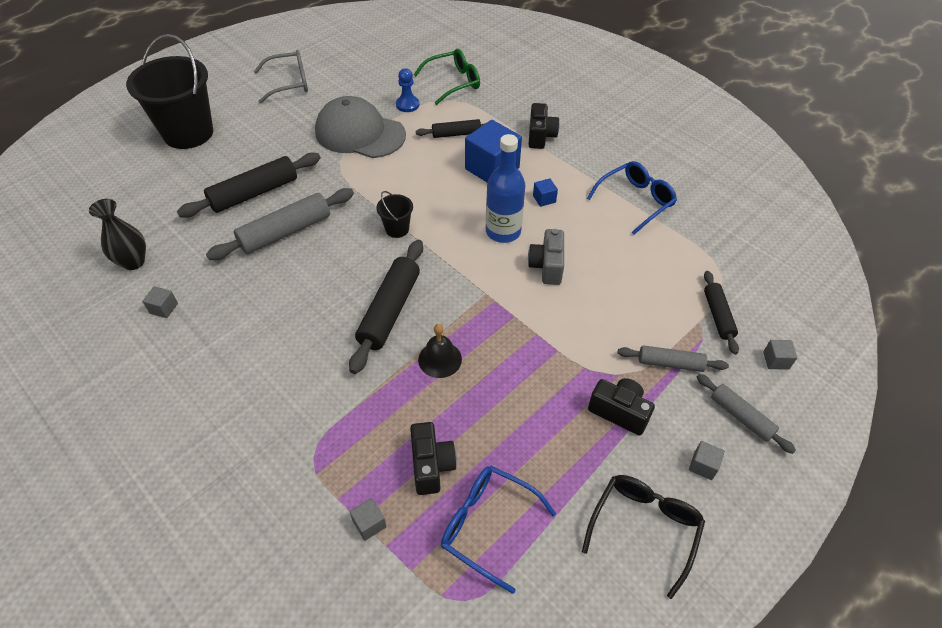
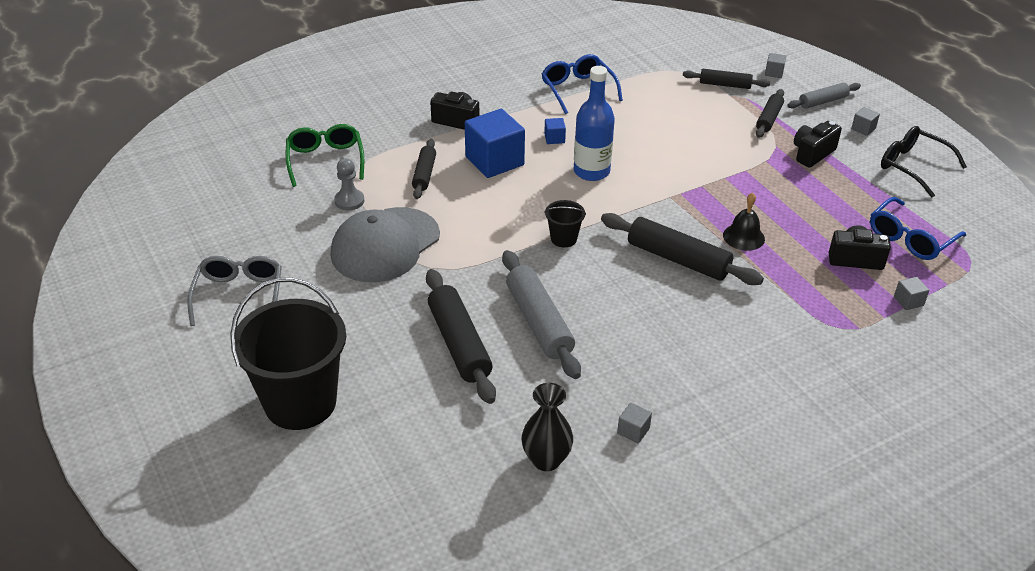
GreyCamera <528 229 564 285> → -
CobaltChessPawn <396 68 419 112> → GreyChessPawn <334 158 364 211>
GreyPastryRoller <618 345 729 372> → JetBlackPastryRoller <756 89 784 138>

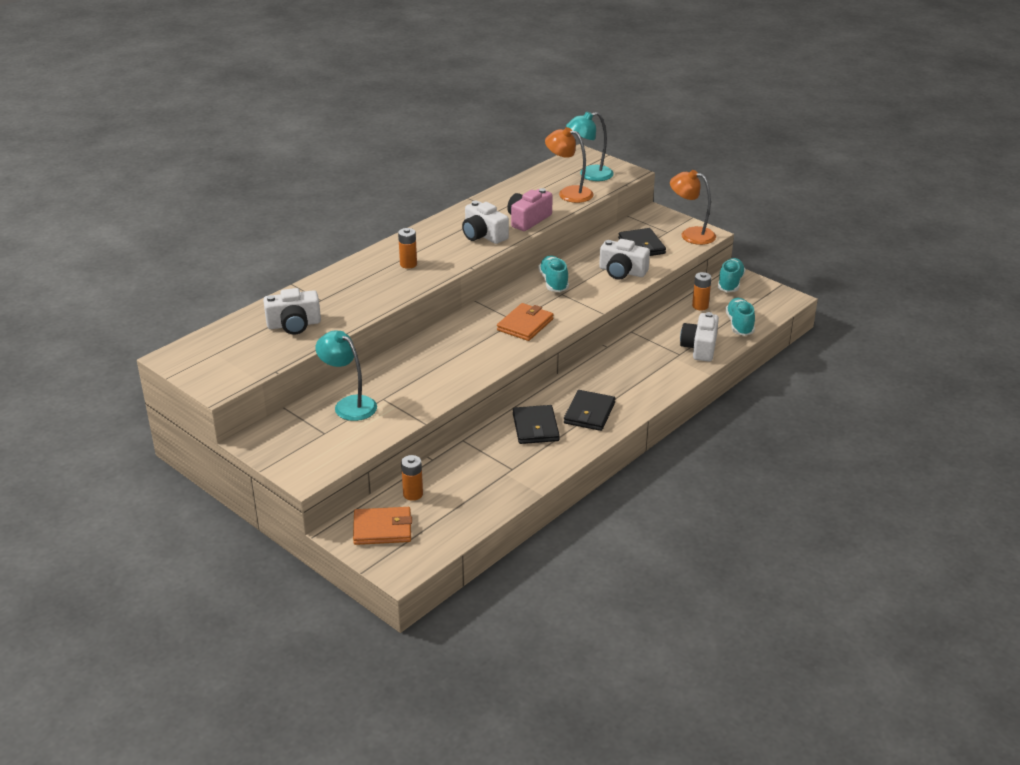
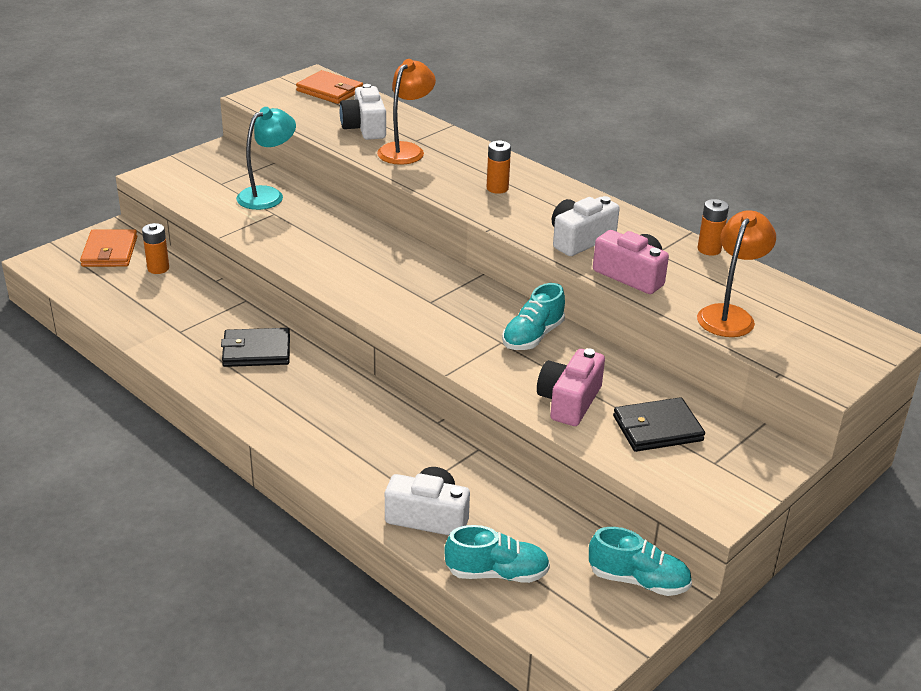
JetBlackCardWallet <564 390 615 431> → -
TealLamp <566 112 614 181> → -
OrangeColouredCardWallet <497 303 554 341> → OrangeColouredCardWallet <296 70 363 104>, move
OrangeColouredLamp <670 170 716 245> → OrangeColouredLamp <377 59 436 165>, move
OrangeColouredBattery <692 272 712 310> → OrangeColouredBattery <697 199 729 256>, move
WhiteCamera <599 239 650 280> → PinkCamera <537 348 605 426>
TealSneaker <538 256 569 292> → TealSneaker <502 283 565 350>, 135 degrees clockwise

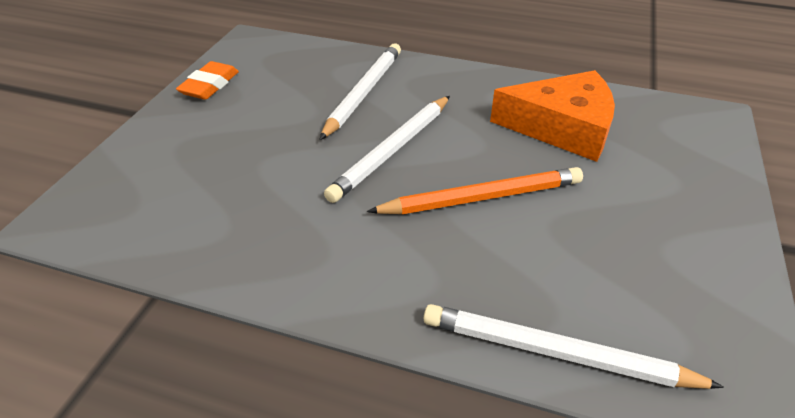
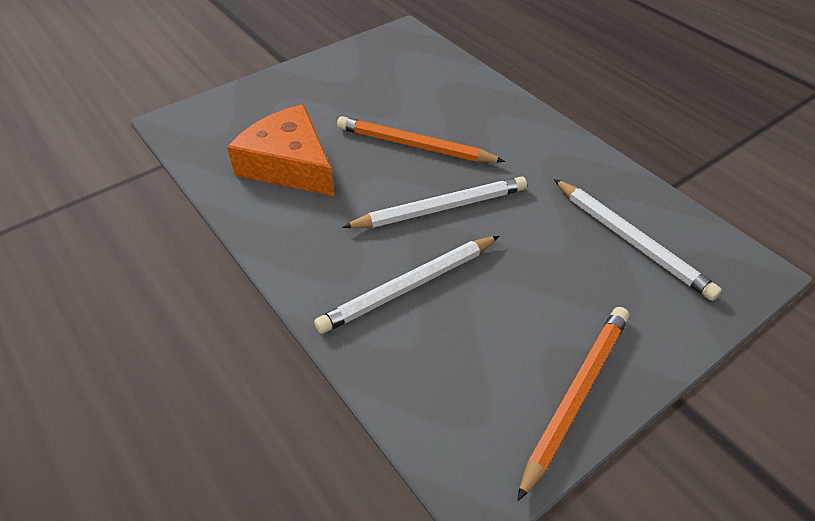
WhitePencil <424 304 724 389> → WhitePencil <554 179 722 301>, move
OrangeColouredPencilEraser <176 61 239 100> → OrangeColouredPencil <517 307 629 501>

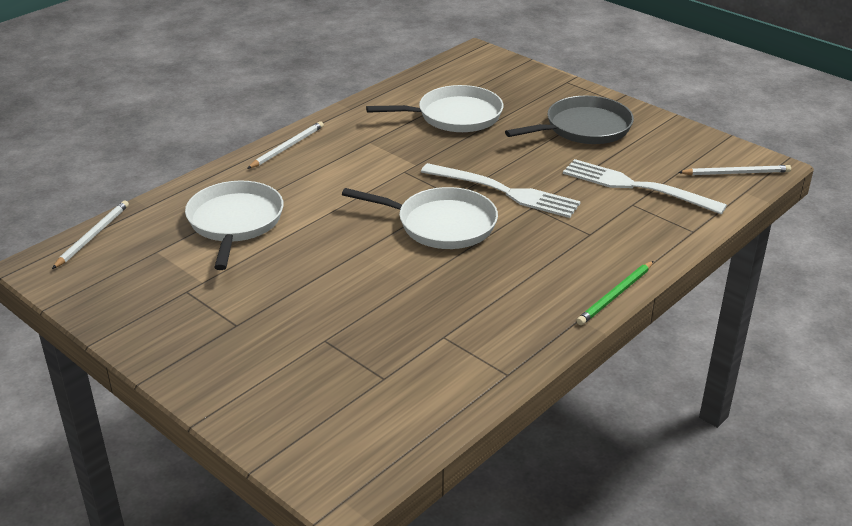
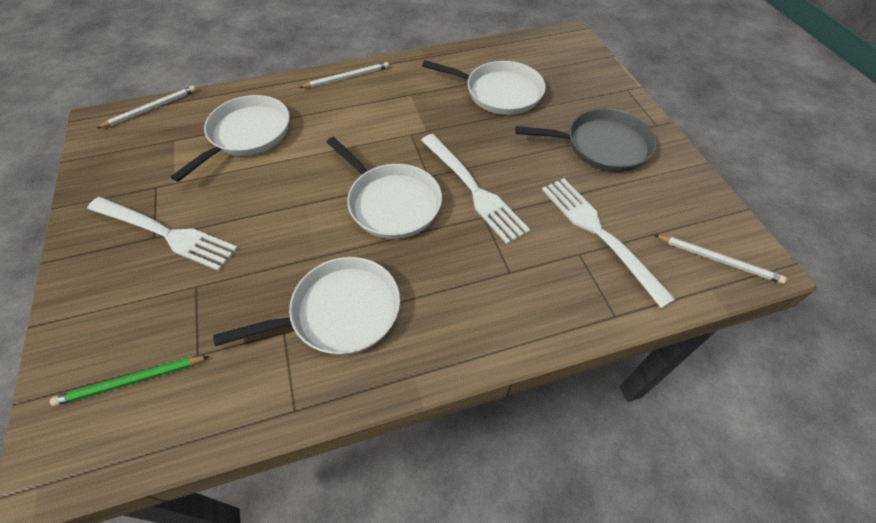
- → WhiteFork <87 197 238 271>
- → WhiteFryingPan <213 257 400 355>
GreenPencil <576 261 654 325> → GreenPencil <50 356 209 406>, move

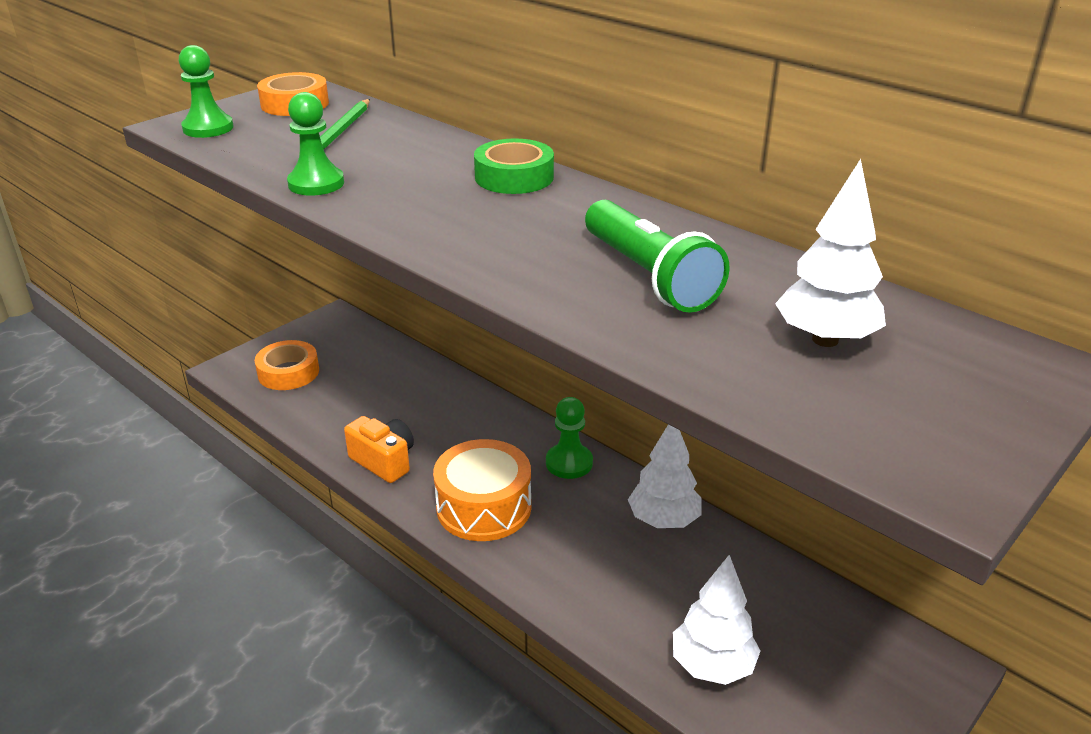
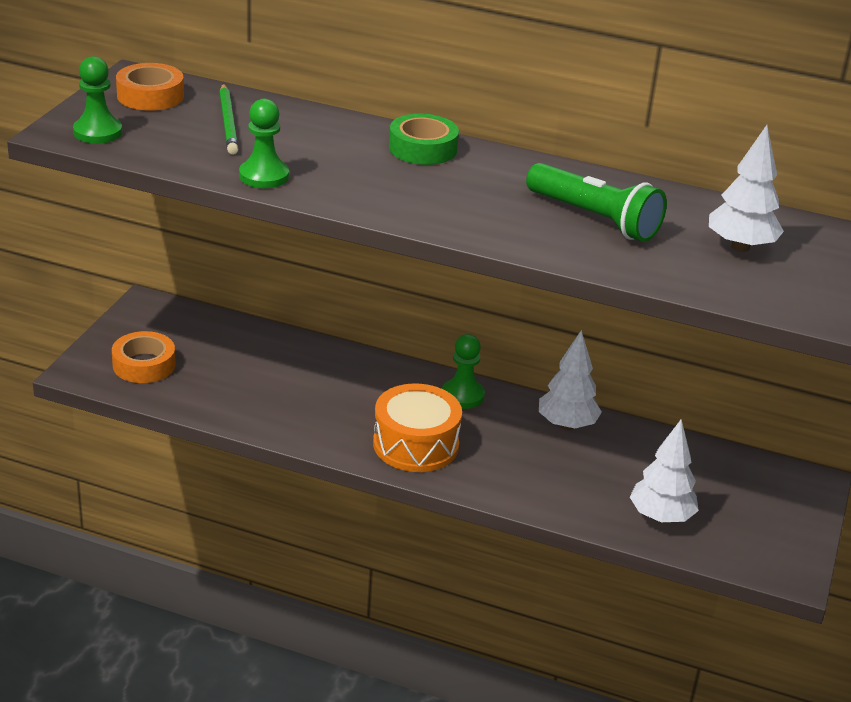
OrangeColouredCamera <344 416 414 483> → -

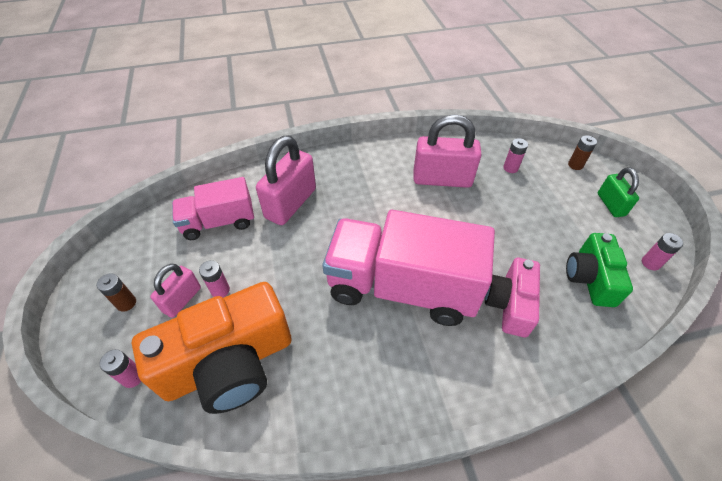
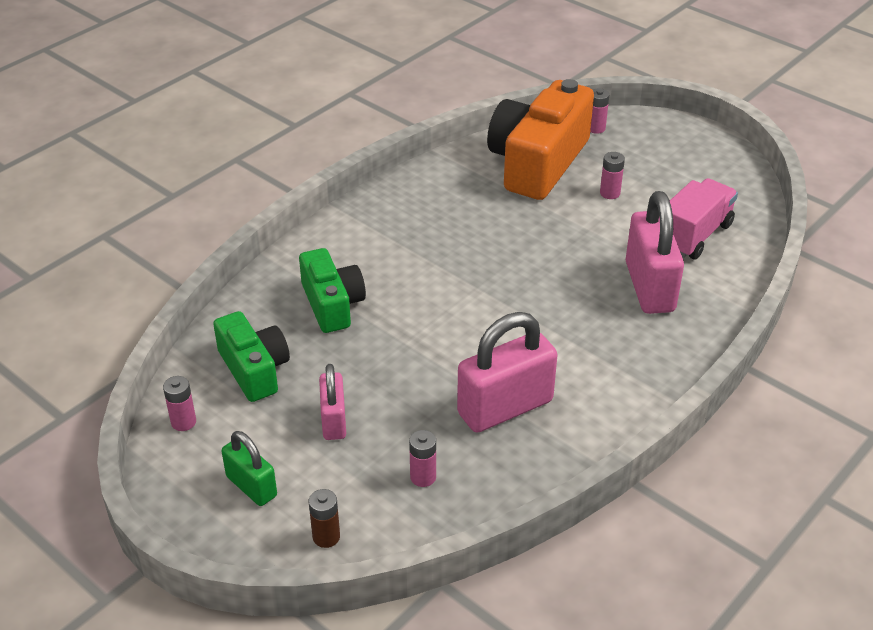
RussetBattery <97 273 136 312> → -
PinkToyTruck <322 210 495 326> → -
PinkLock <150 264 201 318> → PinkLock <319 364 346 440>, move
PinkCamera <485 258 540 337> → GreenCamera <299 248 366 333>

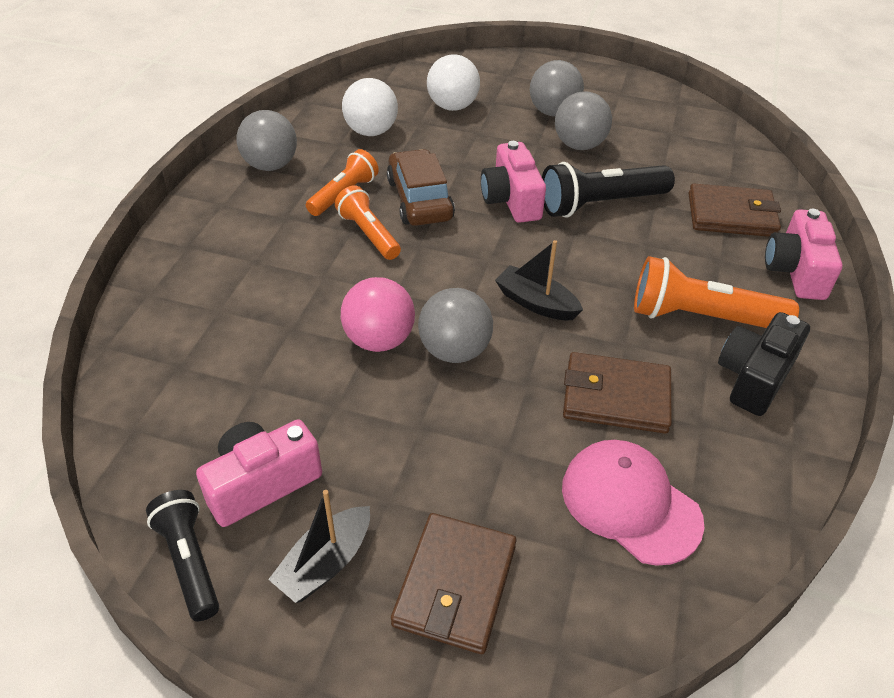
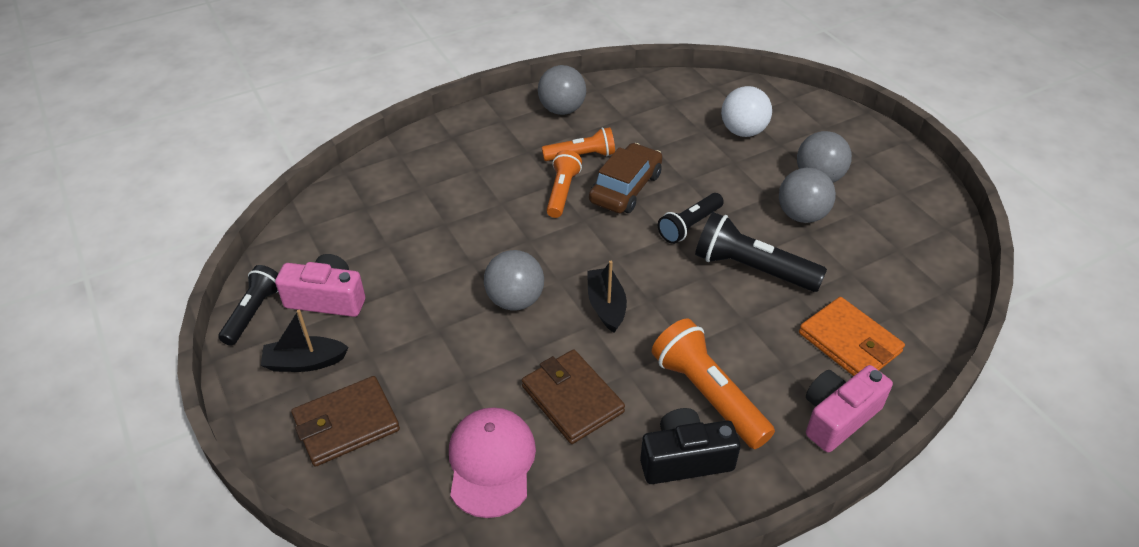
PinkSphere <341 277 415 352> → -
WhiteSphere <342 78 398 136> → -
PinkCamera <481 141 546 223> → JetBlackPocketTorch <658 193 724 244>
RussetCardWallet <689 184 781 237> → OrangeColouredCardWallet <799 297 905 376>

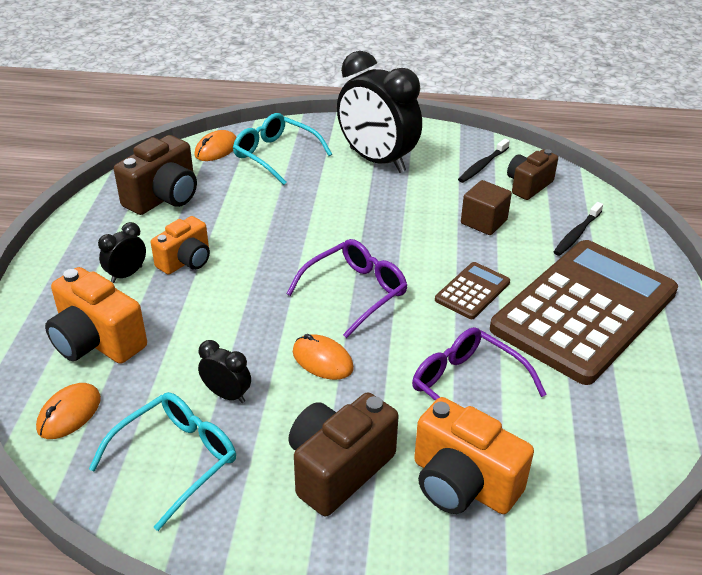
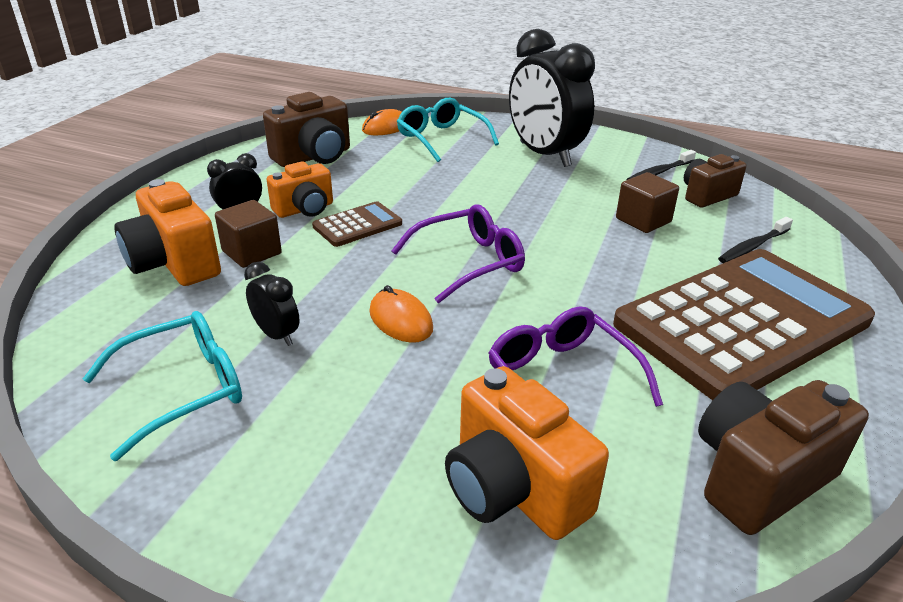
OrangeColouredPcMouse <36 383 101 439> → -
- → RussetSolidCube <215 200 282 268>
RussetCamera <288 392 399 516> → RussetCamera <698 380 869 535>, move
RussetAddingMachine <435 262 510 319> → RussetAddingMachine <312 201 402 247>, move

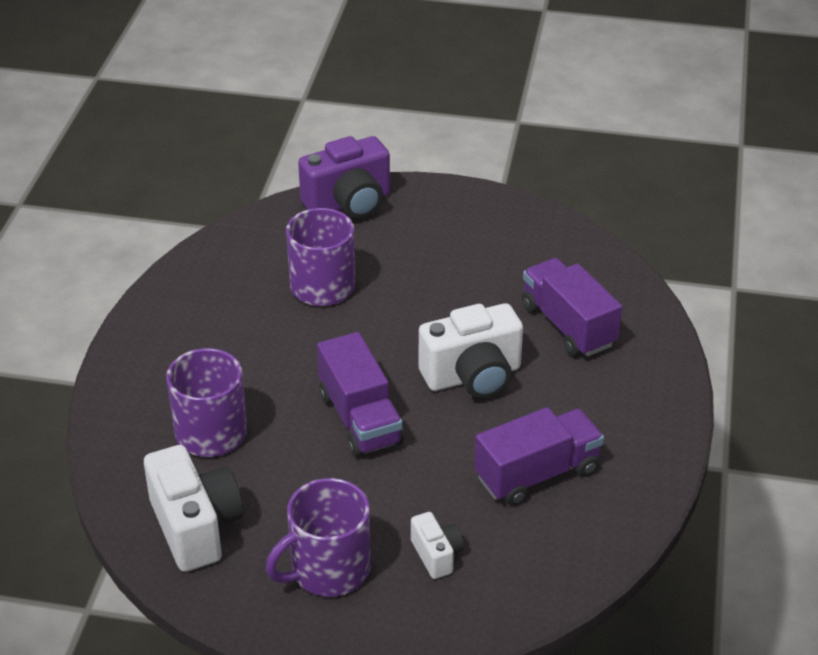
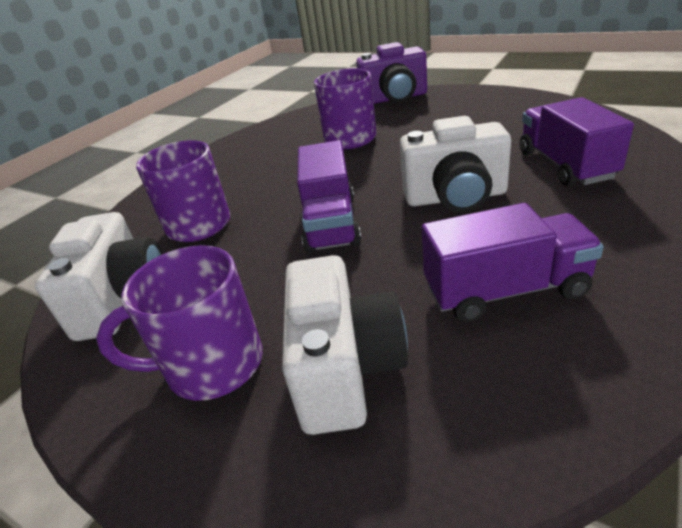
WhiteCamera <411 512 464 579> → WhiteCamera <282 255 408 435>, x1.92

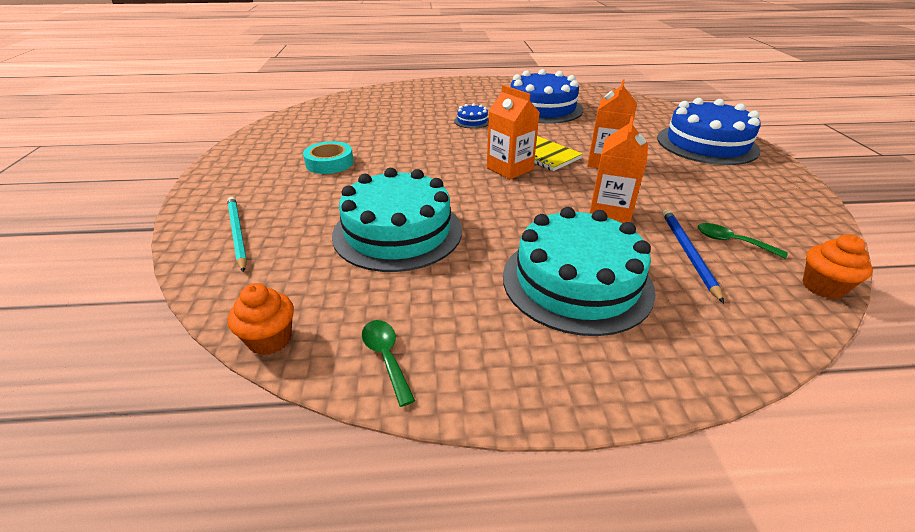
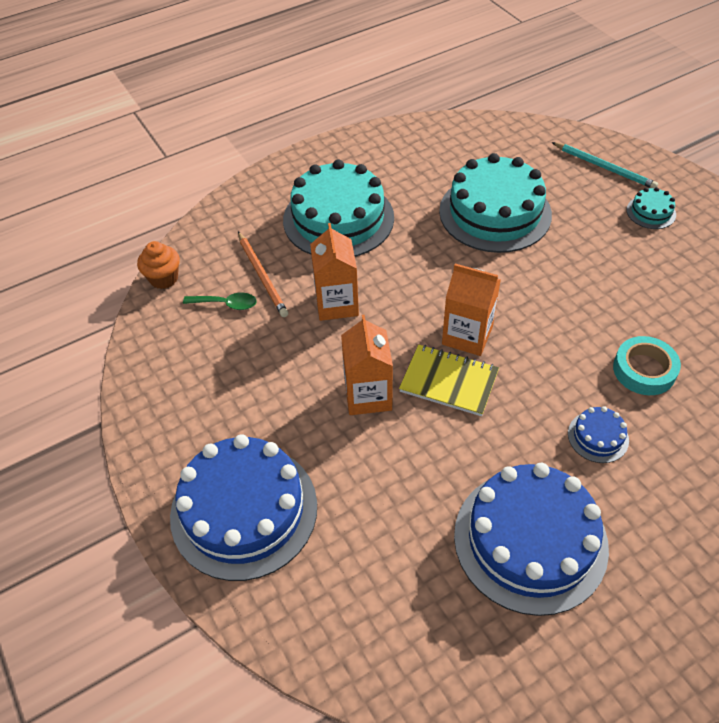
OrangeColouredCupcake <228 283 294 355> → -
GreenTeaspoon <362 320 415 407> → -
- → TealGateau <626 187 676 229>
TealStickyTape <303 141 354 174> → TealStickyTape <613 336 681 395>, move
CobaltPencil <663 210 724 303> → OrangeColouredPencil <238 232 288 317>

